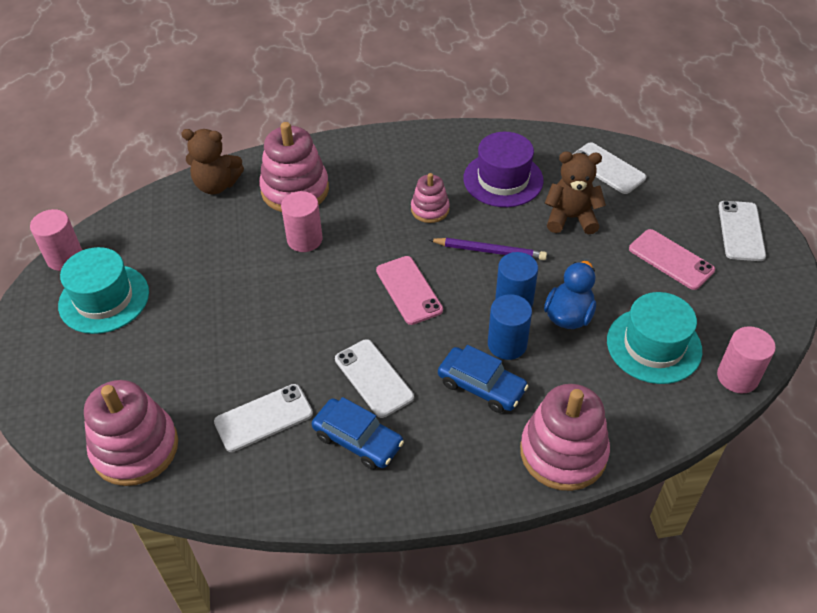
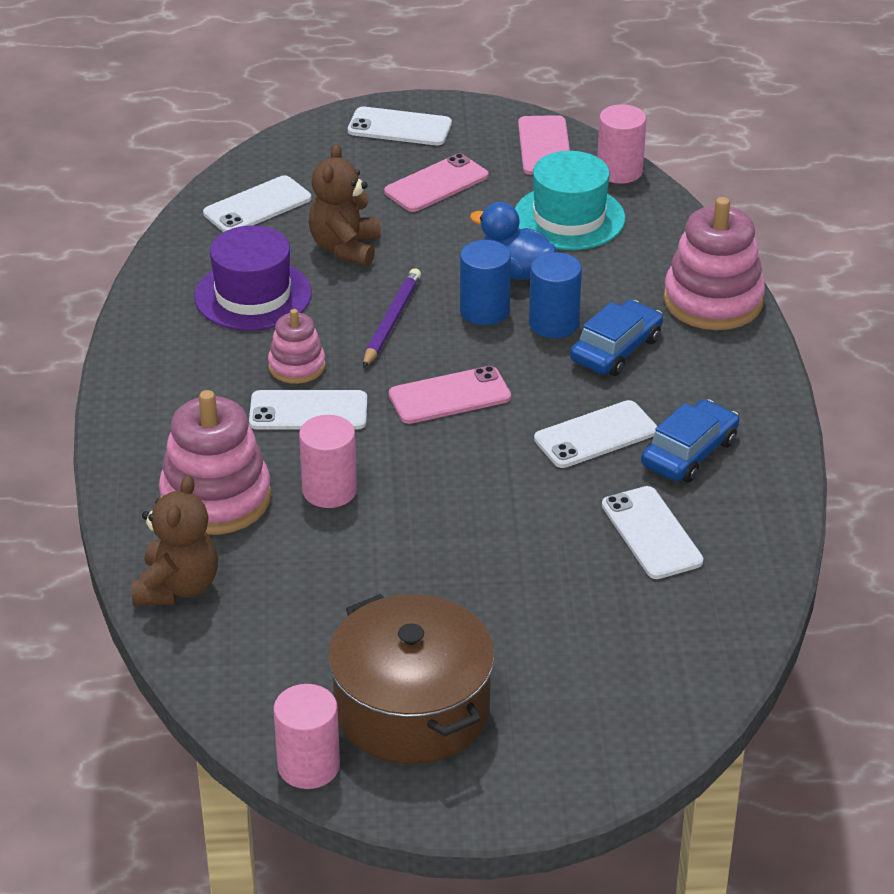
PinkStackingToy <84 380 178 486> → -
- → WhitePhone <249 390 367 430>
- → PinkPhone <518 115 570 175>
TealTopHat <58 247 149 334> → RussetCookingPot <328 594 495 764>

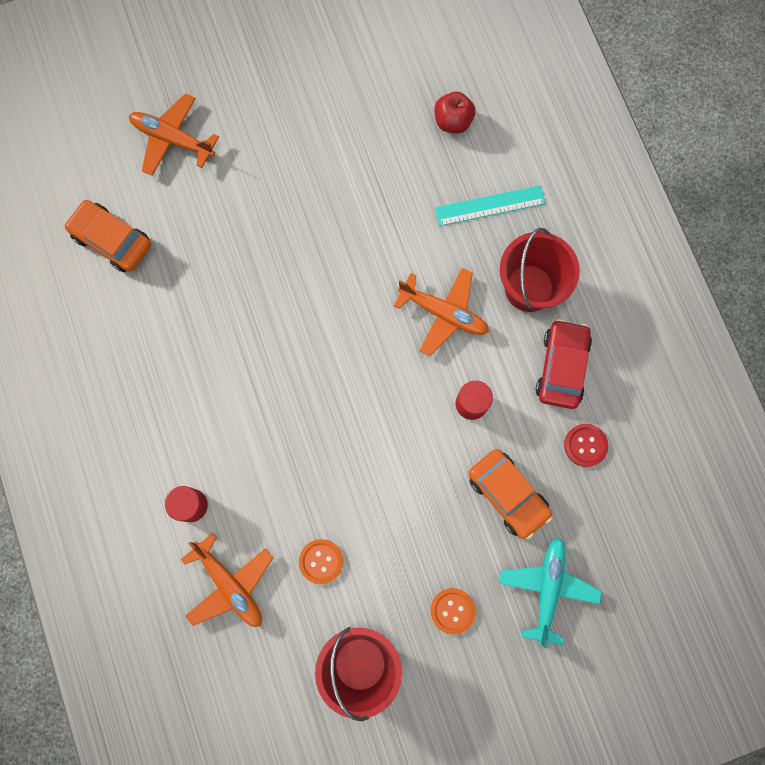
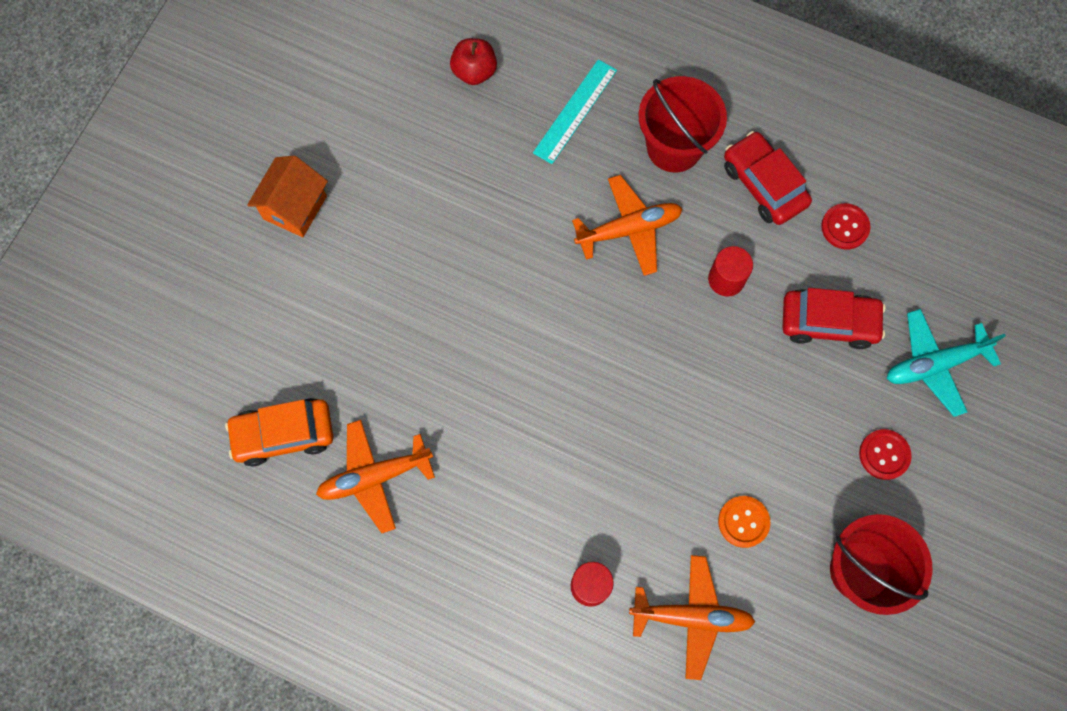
- → OrangeColouredCottage <247 156 328 237>
OrangeColouredPlane <129 93 219 176> → OrangeColouredPlane <316 420 435 533>, move
OrangeColouredShirtButton <430 588 475 634> → RedShirtButton <859 429 912 480>
OrangeColouredAutomobile <468 449 552 539> → RedAutomobile <782 288 886 349>
TealPlane <499 538 602 648> → TealPlane <887 309 1006 417>, 75 degrees counterclockwise

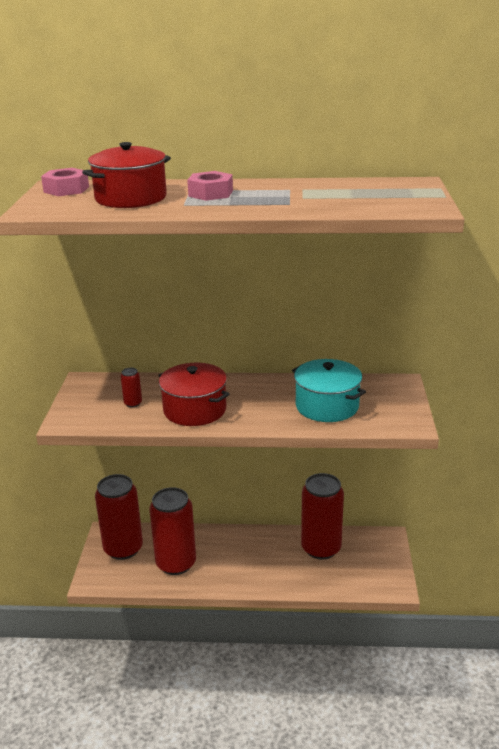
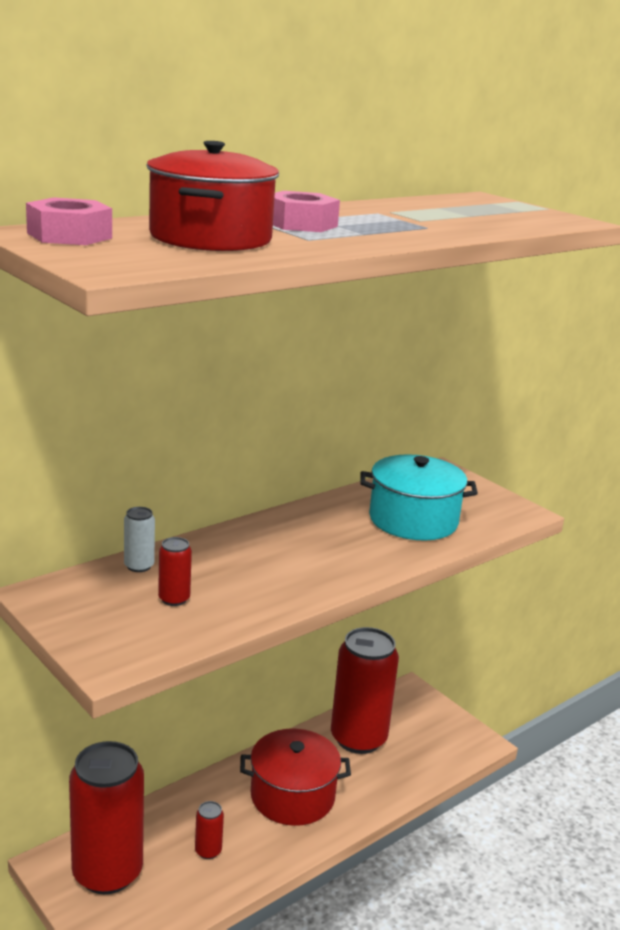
- → WhiteSodaCan <124 507 155 572>
RedCookingPot <158 363 230 426> → RedCookingPot <240 729 351 826>, move
RedSodaCan <149 487 196 575> → RedSodaCan <195 801 224 859>, x0.40

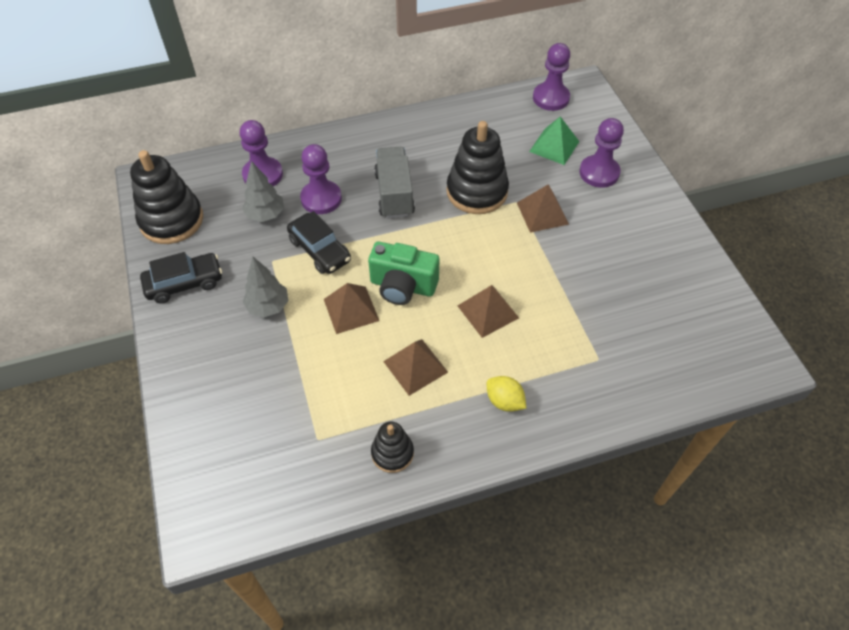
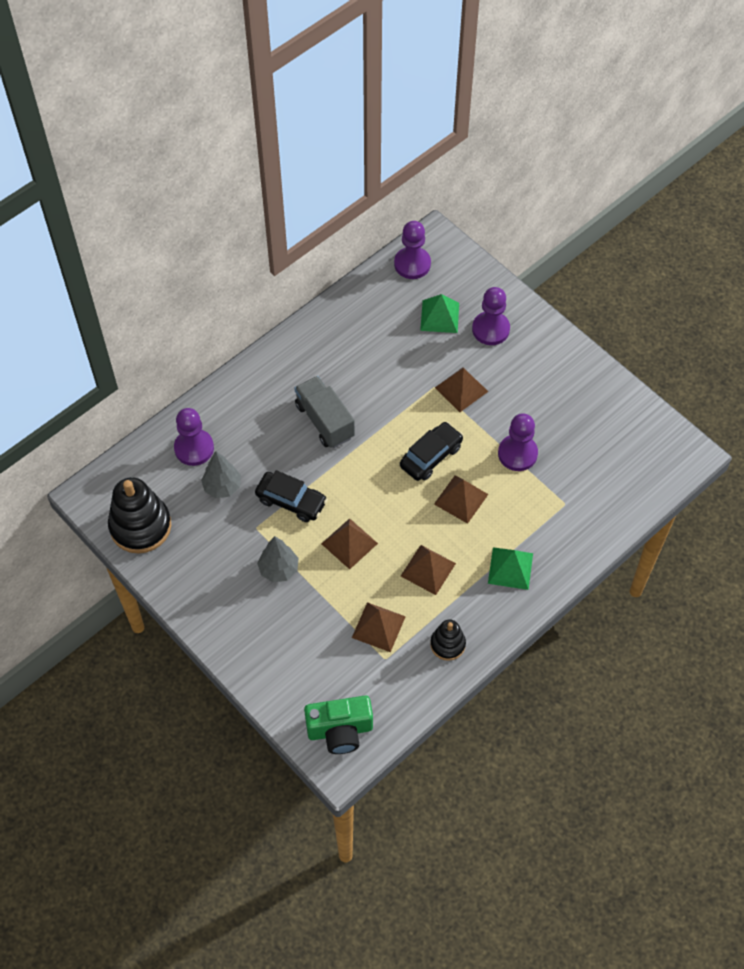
JetBlackStackingToy <446 121 509 214> → -
- → RussetPyramidShape <352 602 406 652>
JetBlackAutomobile <140 252 222 304> → JetBlackAutomobile <400 422 463 481>, move
RoyalPurpleChessPawn <300 144 342 214> → RoyalPurpleChessPawn <498 413 538 471>, move
GreenCamera <368 241 440 305> → GreenCamera <304 696 373 754>, move
BrightYellowToyLemon <486 376 526 412> → GreenPyramidShape <488 547 533 590>

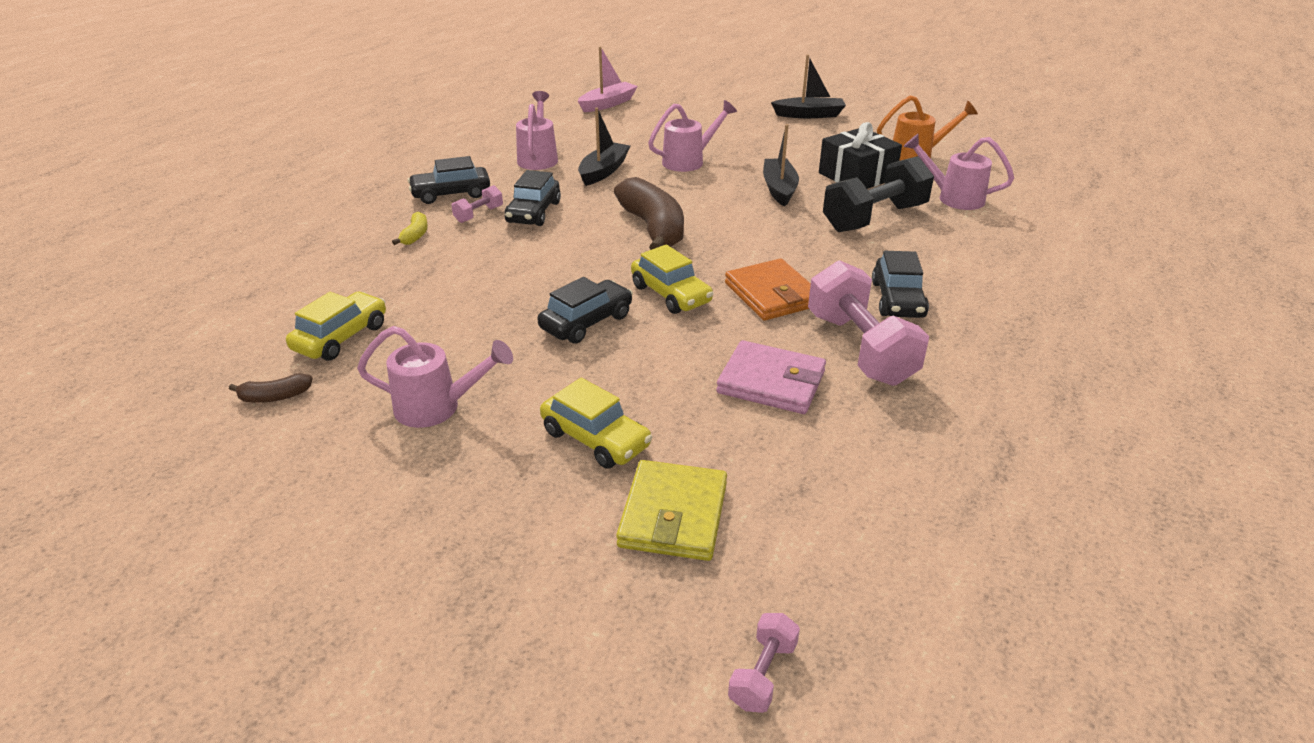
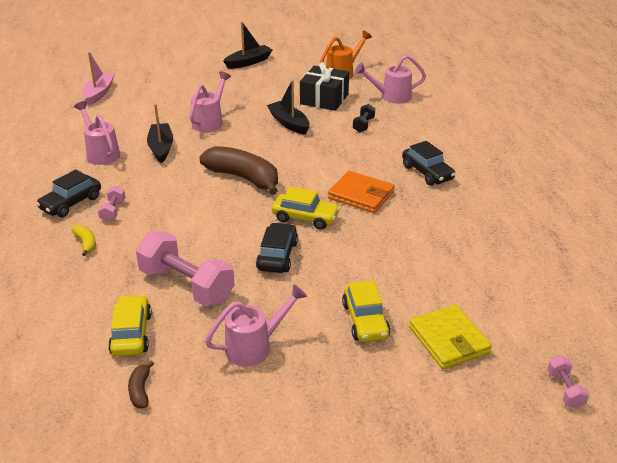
JetBlackAutomobile <504 170 561 226> → -
PinkCardWallet <716 340 826 414> → -
PinkFreeWeight <808 260 929 386> → PinkFreeWeight <136 231 235 306>, move
RussetBananaFruit <229 373 312 402> → RussetBananaFruit <128 361 154 408>, 135 degrees clockwise
BrightYellowAutomobile <540 378 653 469> → BrightYellowAutomobile <342 280 390 342>, 75 degrees clockwise
JetBlackFreeWeight <823 156 934 232> → JetBlackFreeWeight <353 104 375 133>, x0.45

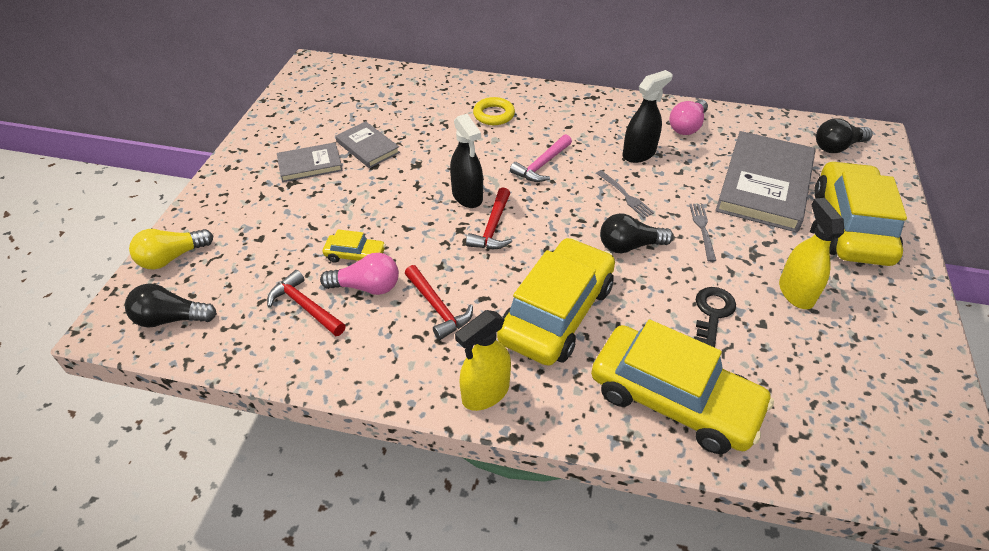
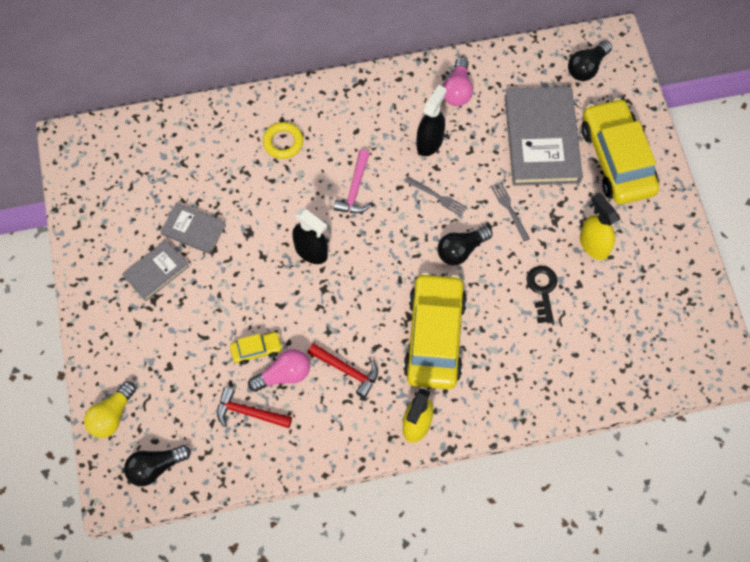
RedClawHammer <466 187 512 249> → -
BrightYellowAutomobile <591 319 774 454> → -

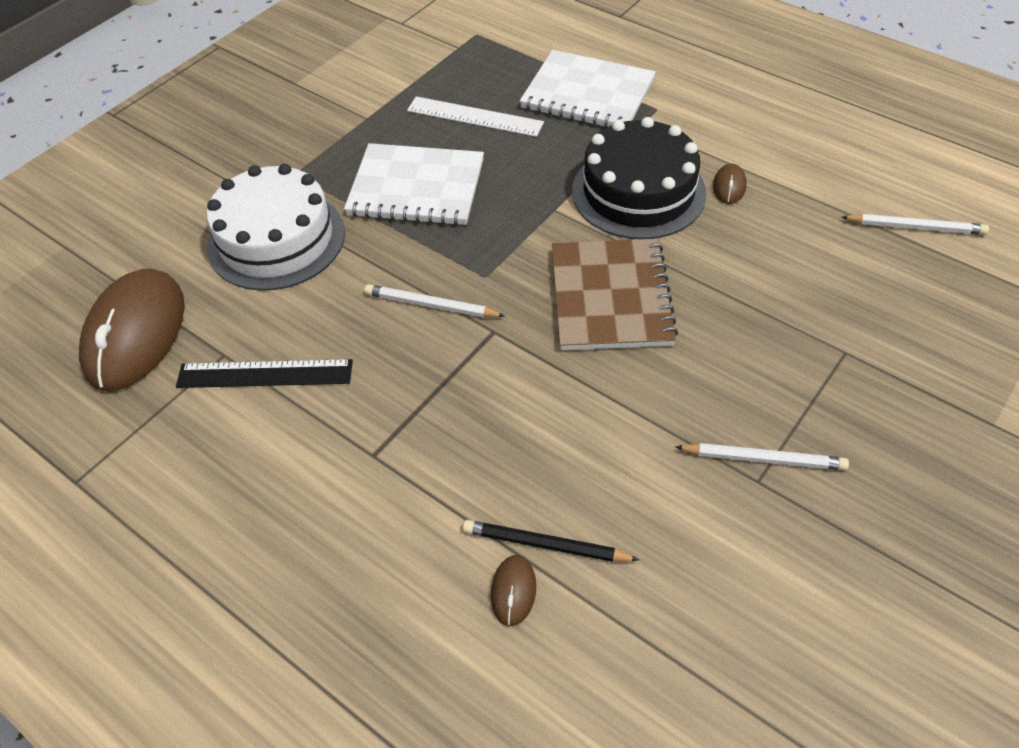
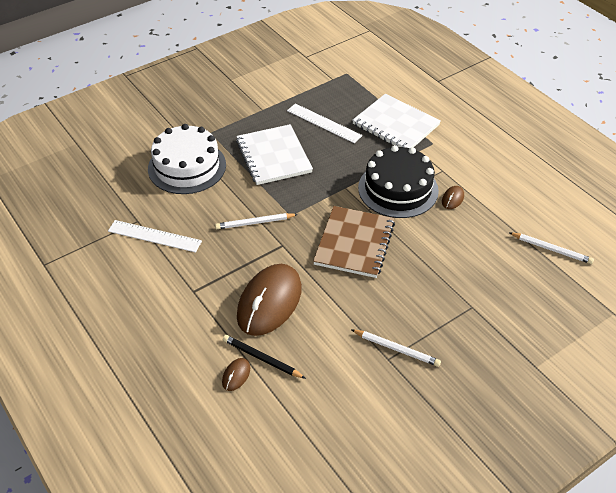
RussetPcMouse <79 268 185 391> → RussetPcMouse <237 264 302 336>, move
JetBlackRuler <176 359 353 388> → WhiteRuler <108 220 202 253>
WhiteNotepad <344 143 484 226> → WhiteNotepad <236 124 313 185>, 45 degrees clockwise
WhitePencil <364 284 505 318> → WhitePencil <215 213 298 229>, 45 degrees counterclockwise

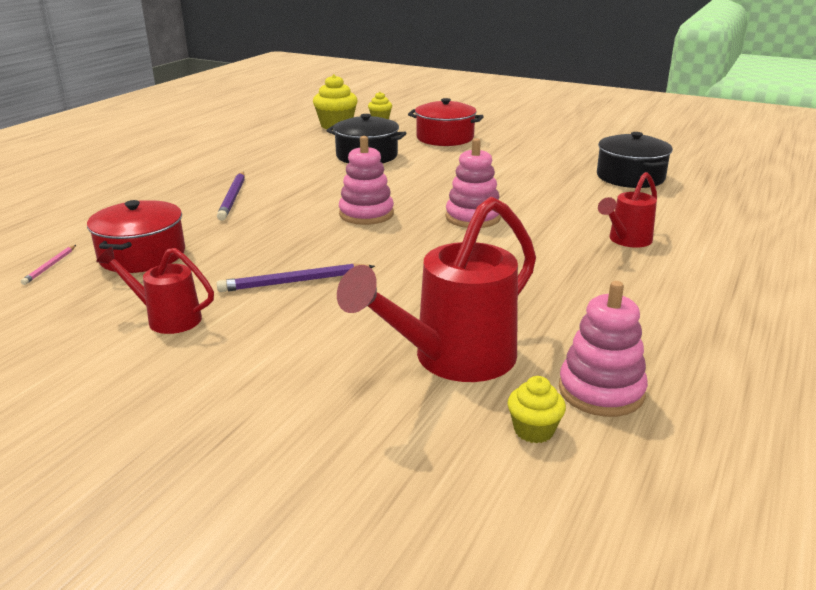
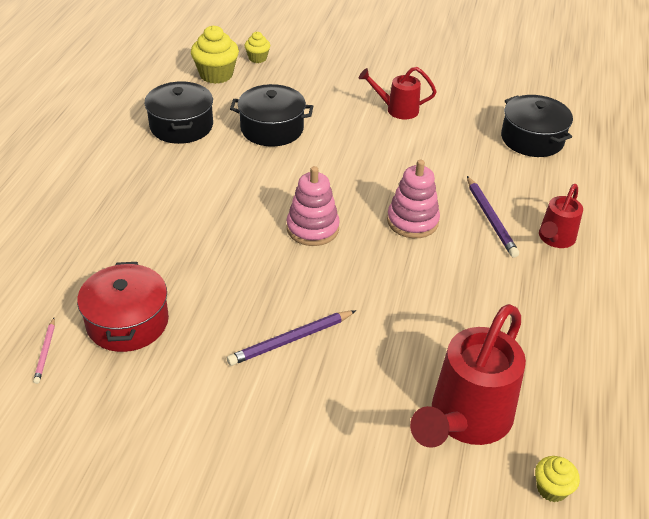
RedCookingPot <408 98 484 146> → -
PinkStackingToy <559 281 648 417> → -
- → JetBlackCookingPot <144 81 213 144>
RedWateringCan <96 247 214 334> → RedWateringCan <359 67 437 119>, move
RoyalPurplePencil <217 172 245 221> → RoyalPurplePencil <467 176 519 258>, move

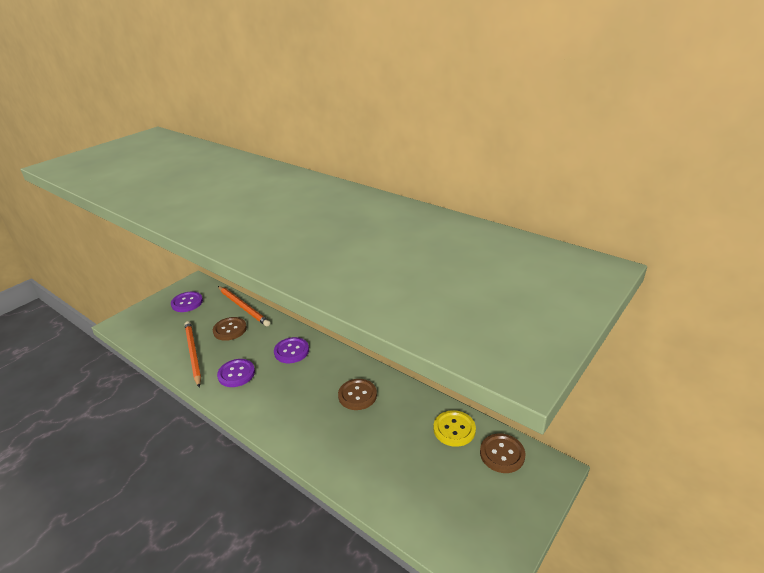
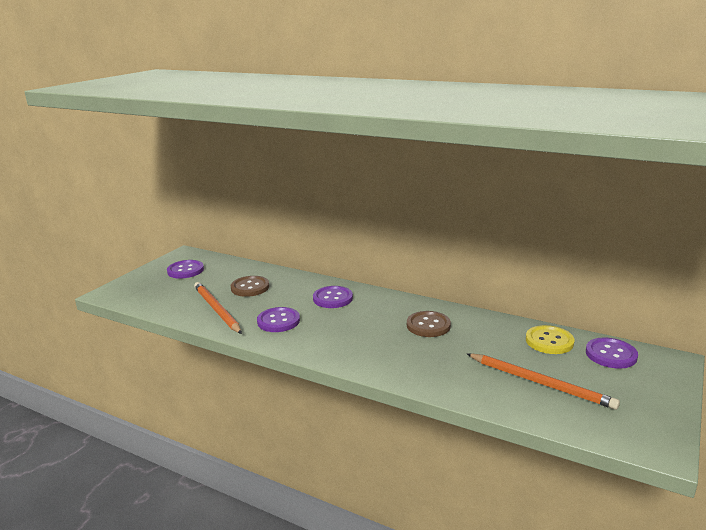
OrangeColouredPencil <218 286 270 326> → OrangeColouredPencil <467 353 620 410>, move
RussetShirtButton <480 434 525 473> → RoyalPurpleShirtButton <586 338 638 369>

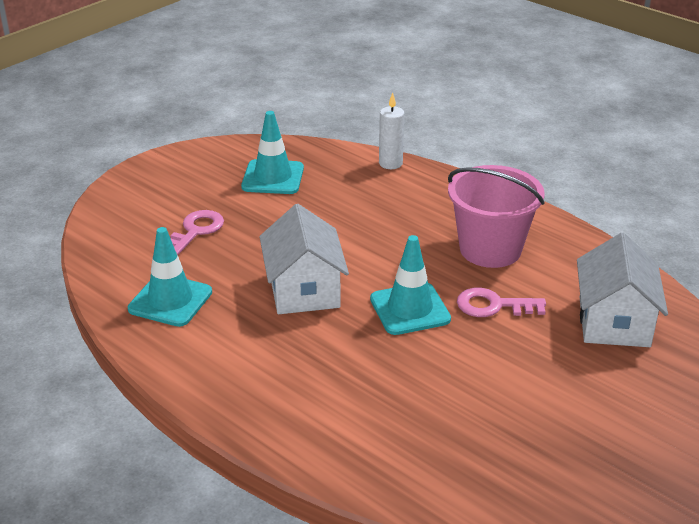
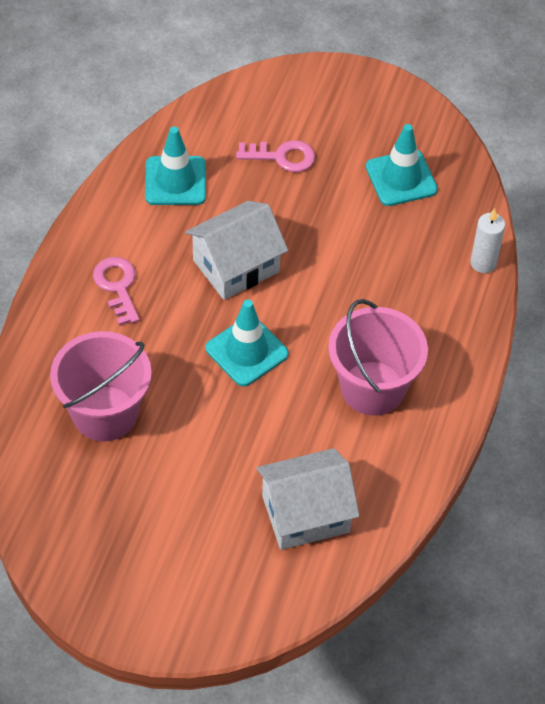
- → PinkSandBucket <50 331 152 441>
PinkLatchkey <457 288 546 317> → PinkLatchkey <93 257 140 325>, move

